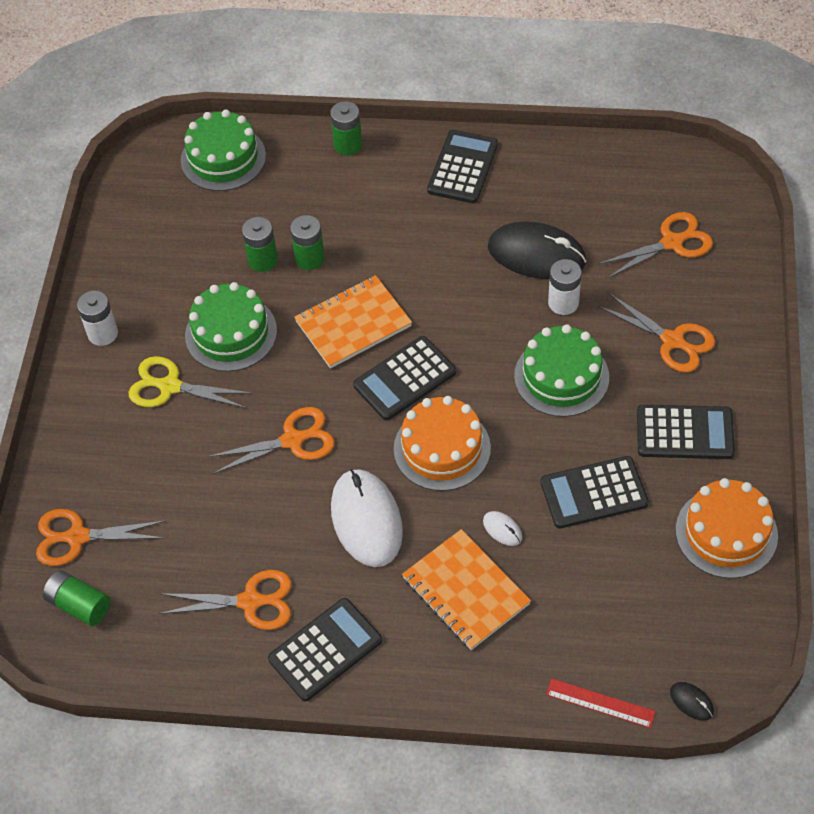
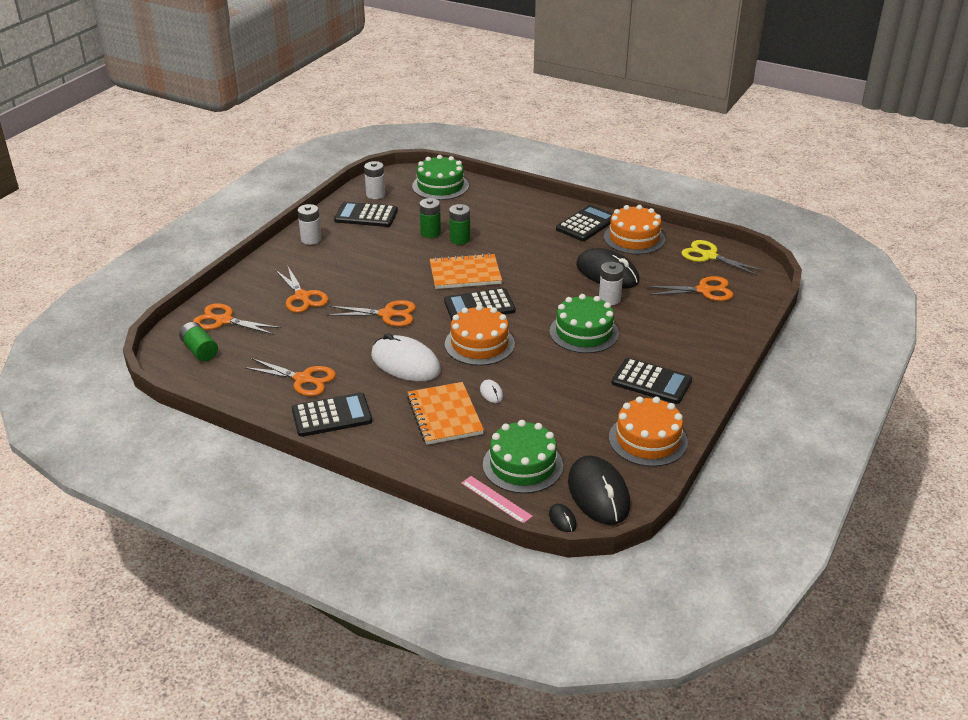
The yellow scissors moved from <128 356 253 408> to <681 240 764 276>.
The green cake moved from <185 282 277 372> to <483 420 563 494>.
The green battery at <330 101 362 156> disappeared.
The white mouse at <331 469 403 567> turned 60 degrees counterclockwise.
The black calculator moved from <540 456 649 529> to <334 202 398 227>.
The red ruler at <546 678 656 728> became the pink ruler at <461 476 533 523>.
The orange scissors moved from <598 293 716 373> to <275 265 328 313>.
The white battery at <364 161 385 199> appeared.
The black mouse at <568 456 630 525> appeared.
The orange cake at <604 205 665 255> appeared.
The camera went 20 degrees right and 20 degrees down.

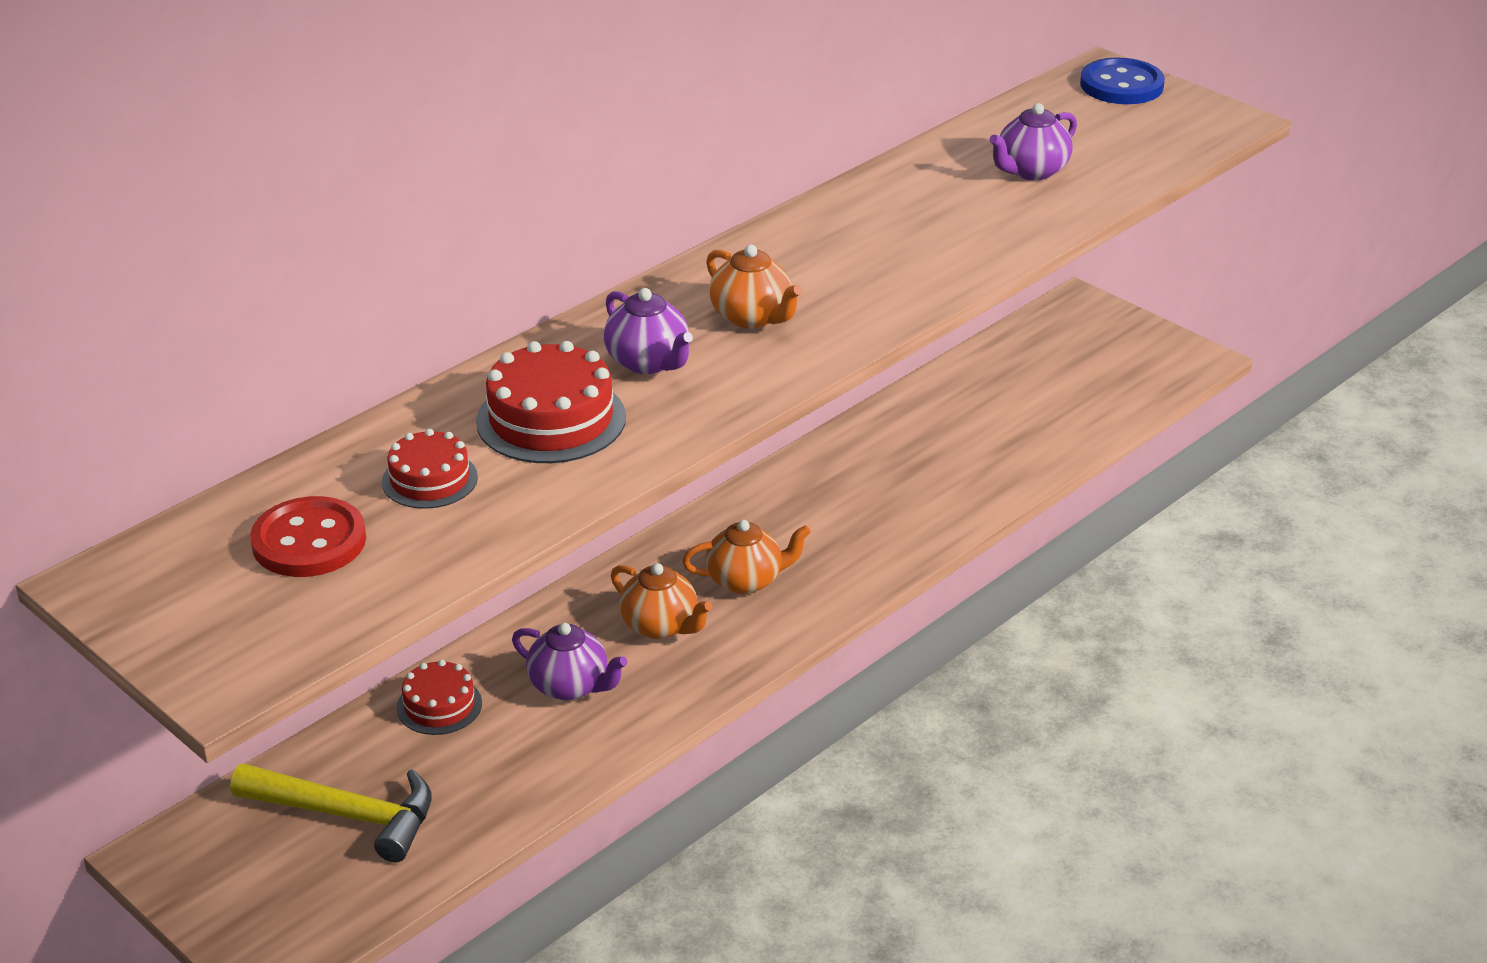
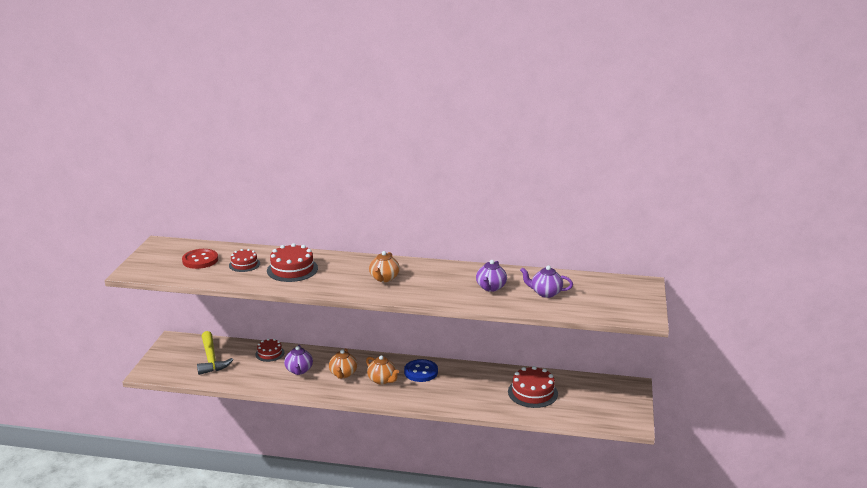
The purple teapot moved from <604 288 693 374> to <476 260 507 292>.
The blue button moved from <1080 58 1165 104> to <404 359 438 382>.
The red cake at <508 366 558 408> appeared.
The camera went 55 degrees right and 10 degrees down.

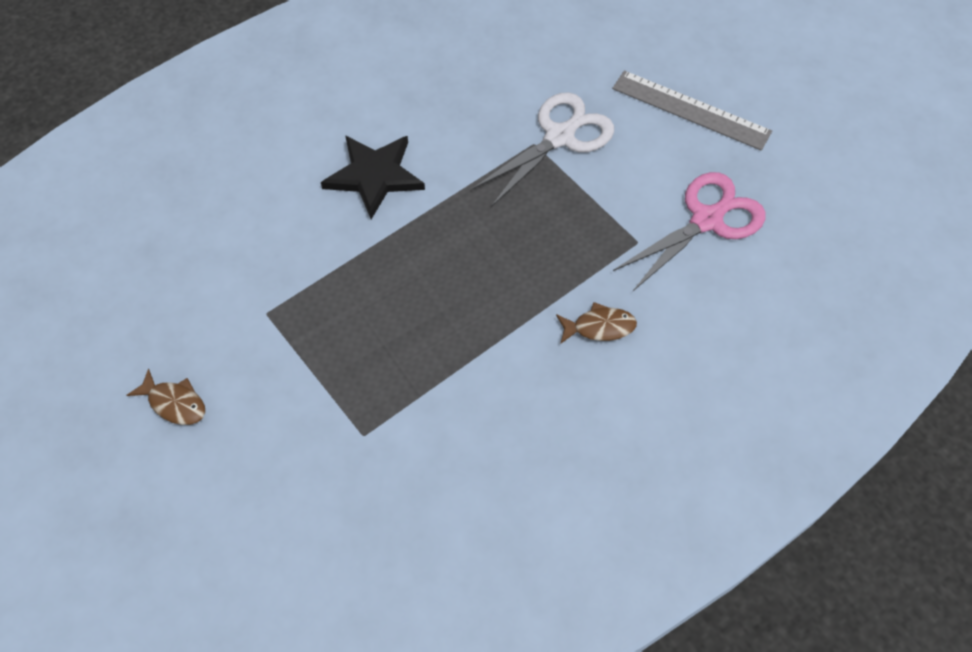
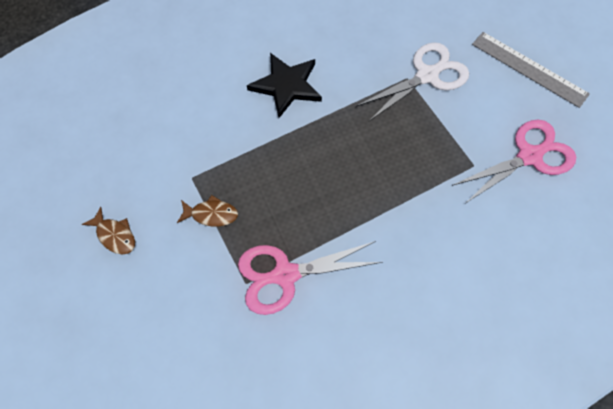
The brown fish moved from <556 302 637 343> to <177 195 238 227>.
The pink scissors at <238 241 383 315> appeared.
The camera went 10 degrees right and 5 degrees up.

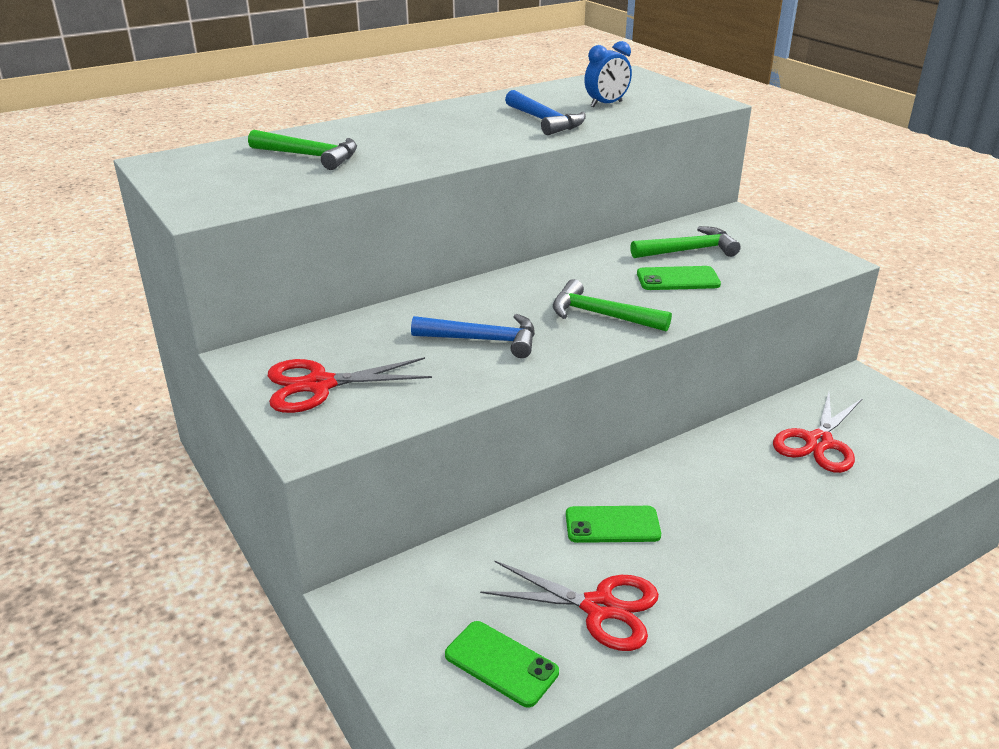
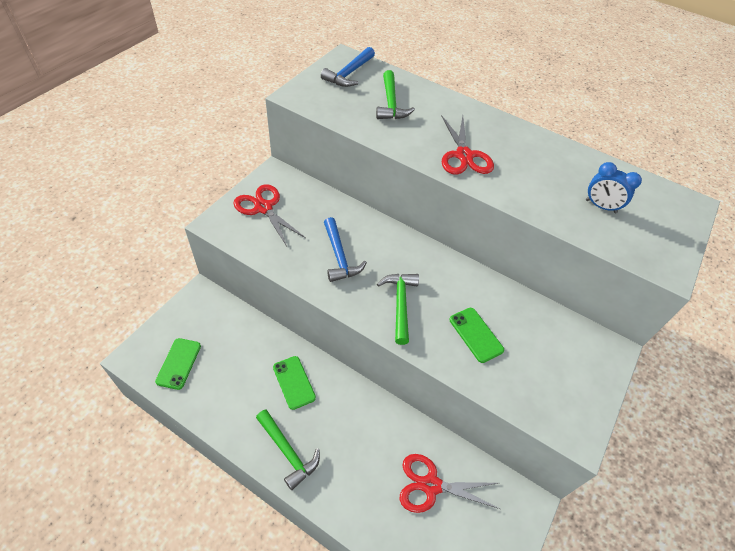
The red scissors moved from <480 561 659 651> to <441 115 494 174>.
The blue hammer moved from <505 90 586 135> to <321 47 375 87>.
The green hammer moved from <630 226 741 258> to <256 409 320 490>.
The camera went 60 degrees right and 20 degrees up.

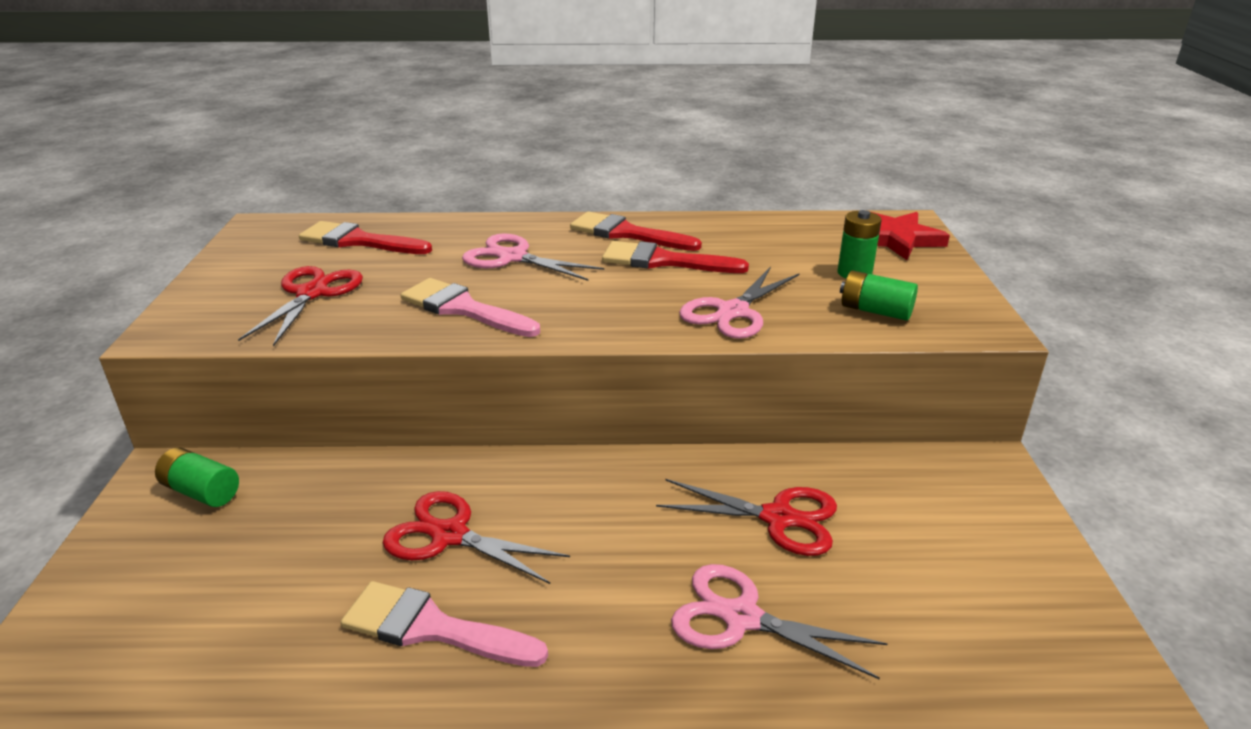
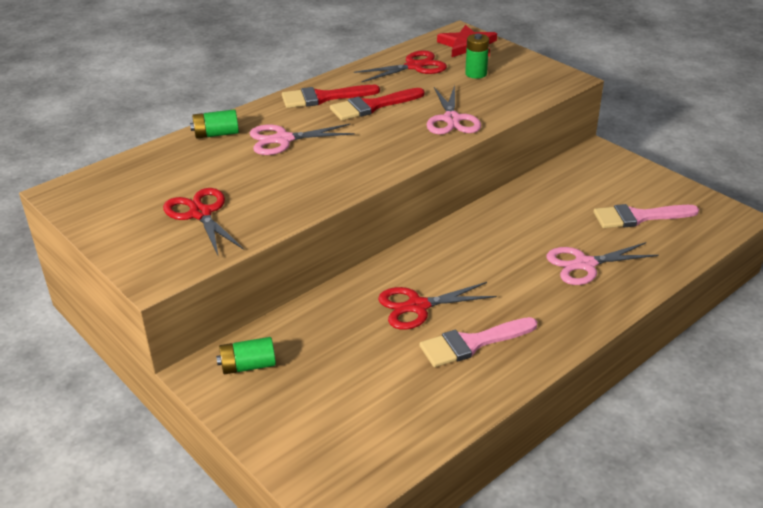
The red brush at <299 221 432 254> disappeared.
The pink brush moved from <400 278 540 337> to <593 204 699 228>.
The red scissors moved from <656 479 837 556> to <354 50 447 82>.
The green battery moved from <840 270 918 321> to <190 109 239 139>.
The camera went 40 degrees left and 5 degrees up.

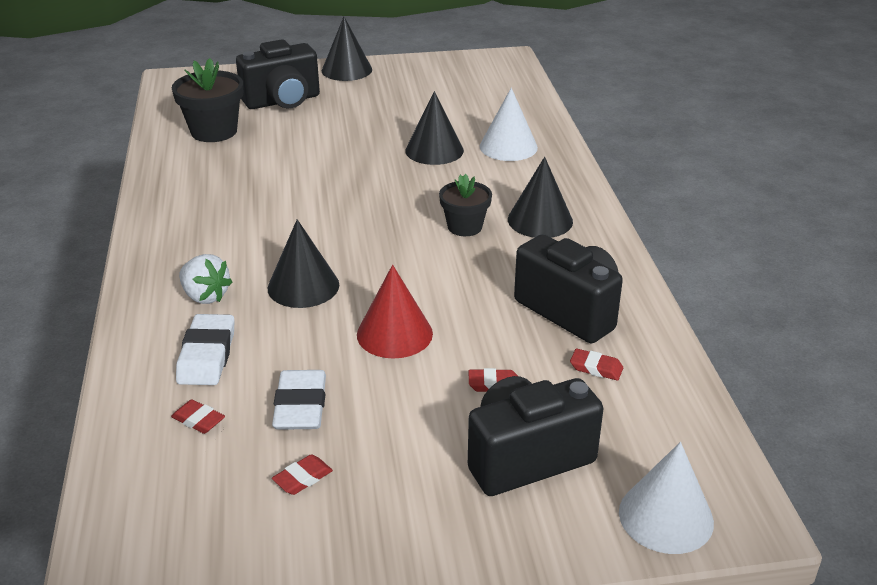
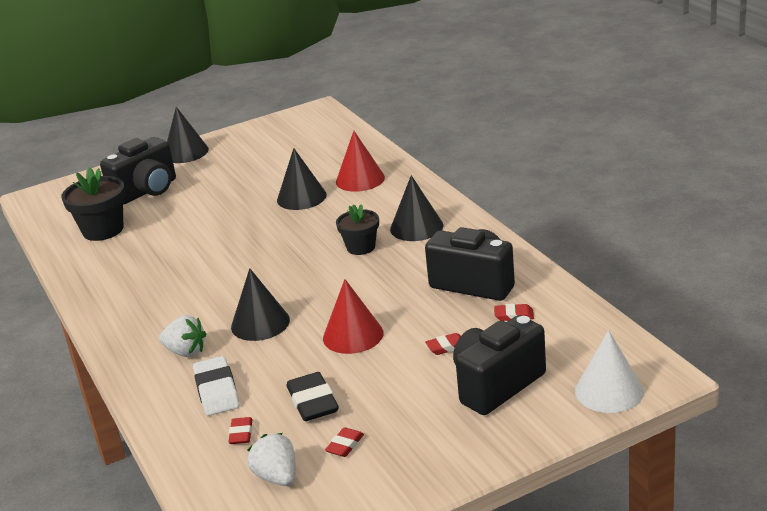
The red eraser at <171 399 225 434> turned 75 degrees clockwise.
The white eraser at <272 370 326 430> became the black eraser at <287 372 339 421>.
The white cone at <480 88 538 161> became the red cone at <336 131 385 192>.
The white strawberry at <247 433 296 486> appeared.
The camera went 15 degrees left and 5 degrees down.

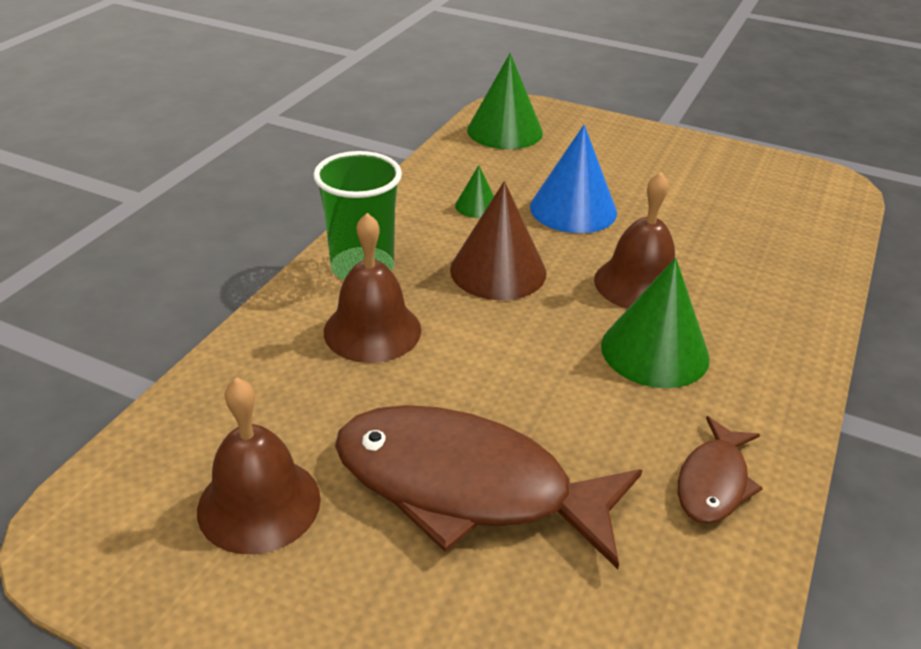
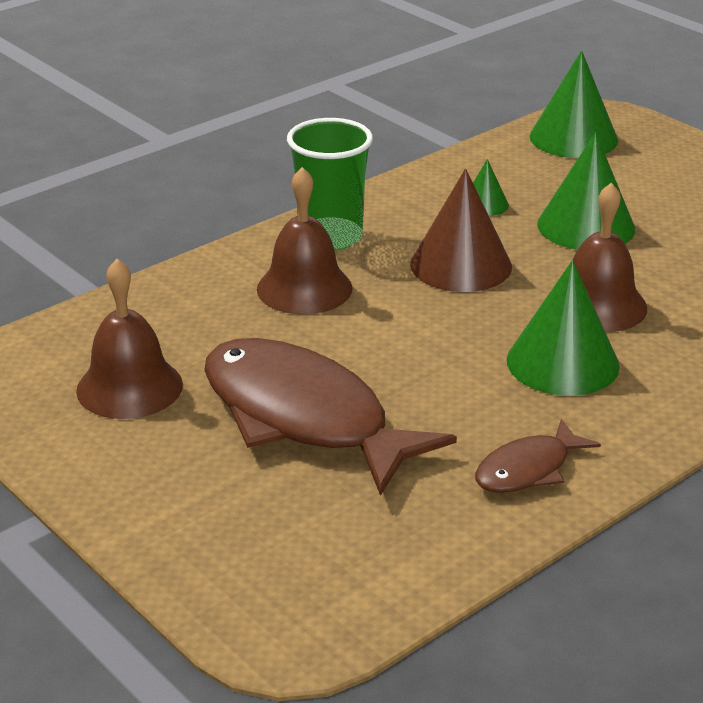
The blue cone at <530 125 617 233> became the green cone at <537 132 635 250>.
The camera went 25 degrees right and 5 degrees down.

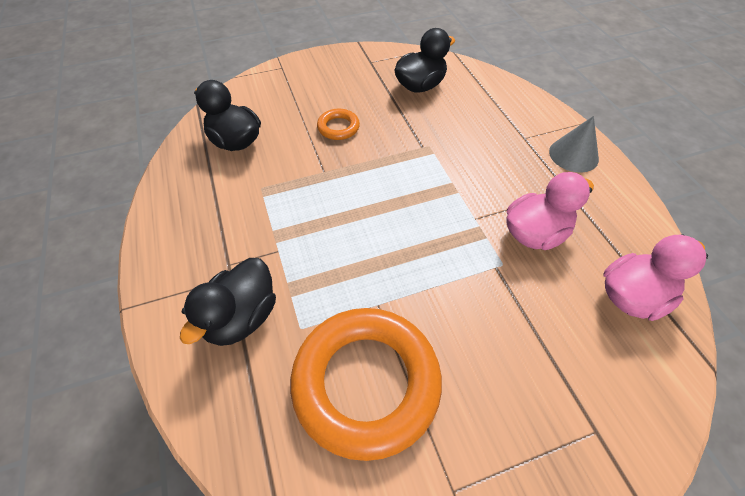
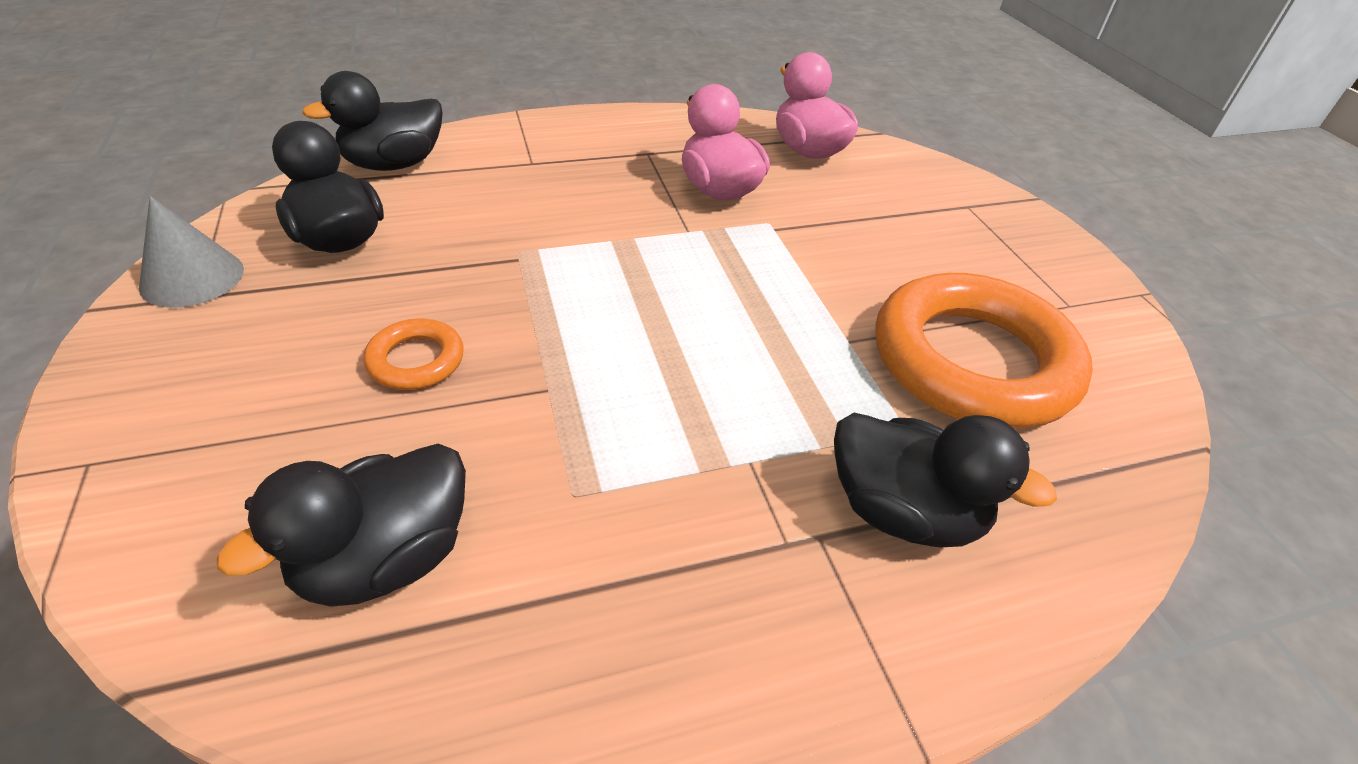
The grey cone moved from <549 116 599 173> to <139 196 244 308>.
The black duck at <302 71 443 171> appeared.
The camera went 90 degrees left and 10 degrees down.

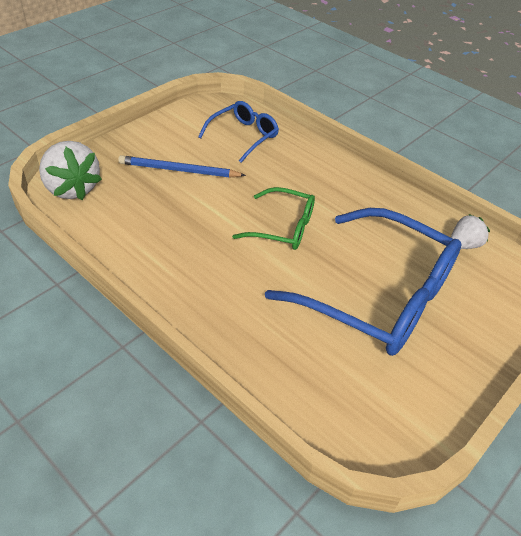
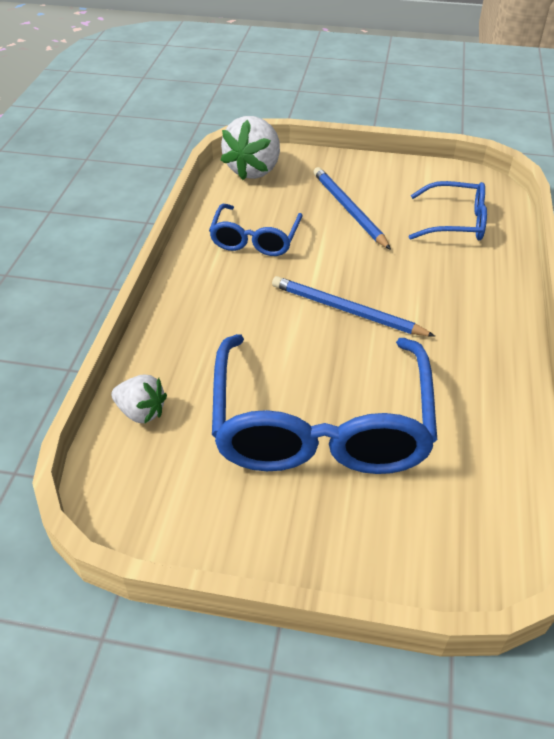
The green glasses at <232 187 315 250> was replaced by the blue pencil at <272 276 435 336>.
The white strawberry moved from <451 214 490 249> to <111 374 167 423>.
The blue glasses at <209 204 303 256> appeared.
The camera went 60 degrees right and 0 degrees up.

